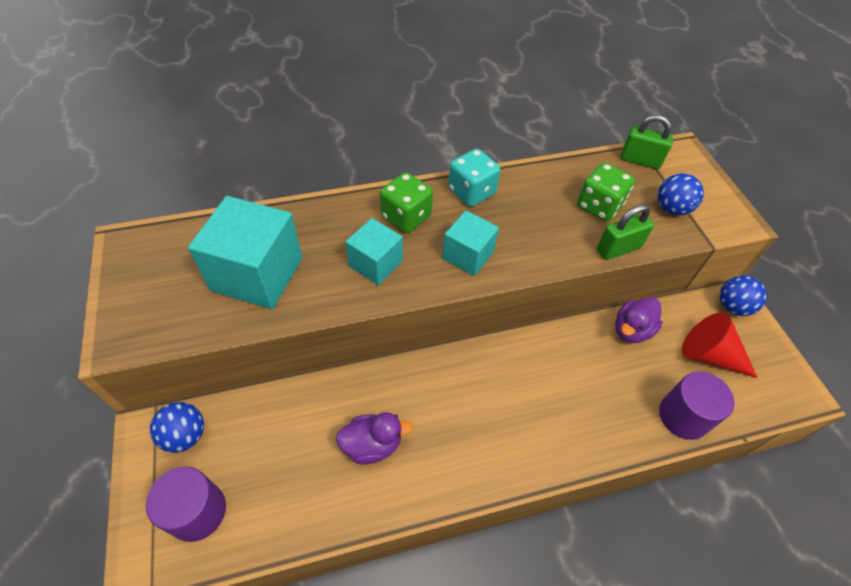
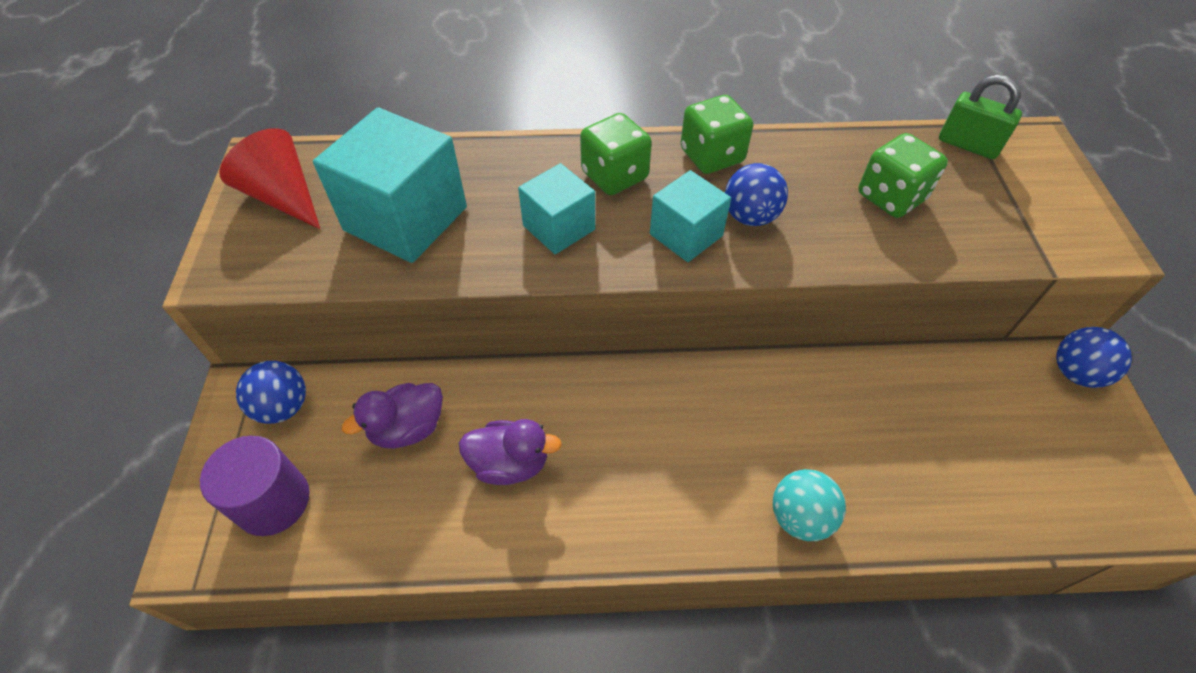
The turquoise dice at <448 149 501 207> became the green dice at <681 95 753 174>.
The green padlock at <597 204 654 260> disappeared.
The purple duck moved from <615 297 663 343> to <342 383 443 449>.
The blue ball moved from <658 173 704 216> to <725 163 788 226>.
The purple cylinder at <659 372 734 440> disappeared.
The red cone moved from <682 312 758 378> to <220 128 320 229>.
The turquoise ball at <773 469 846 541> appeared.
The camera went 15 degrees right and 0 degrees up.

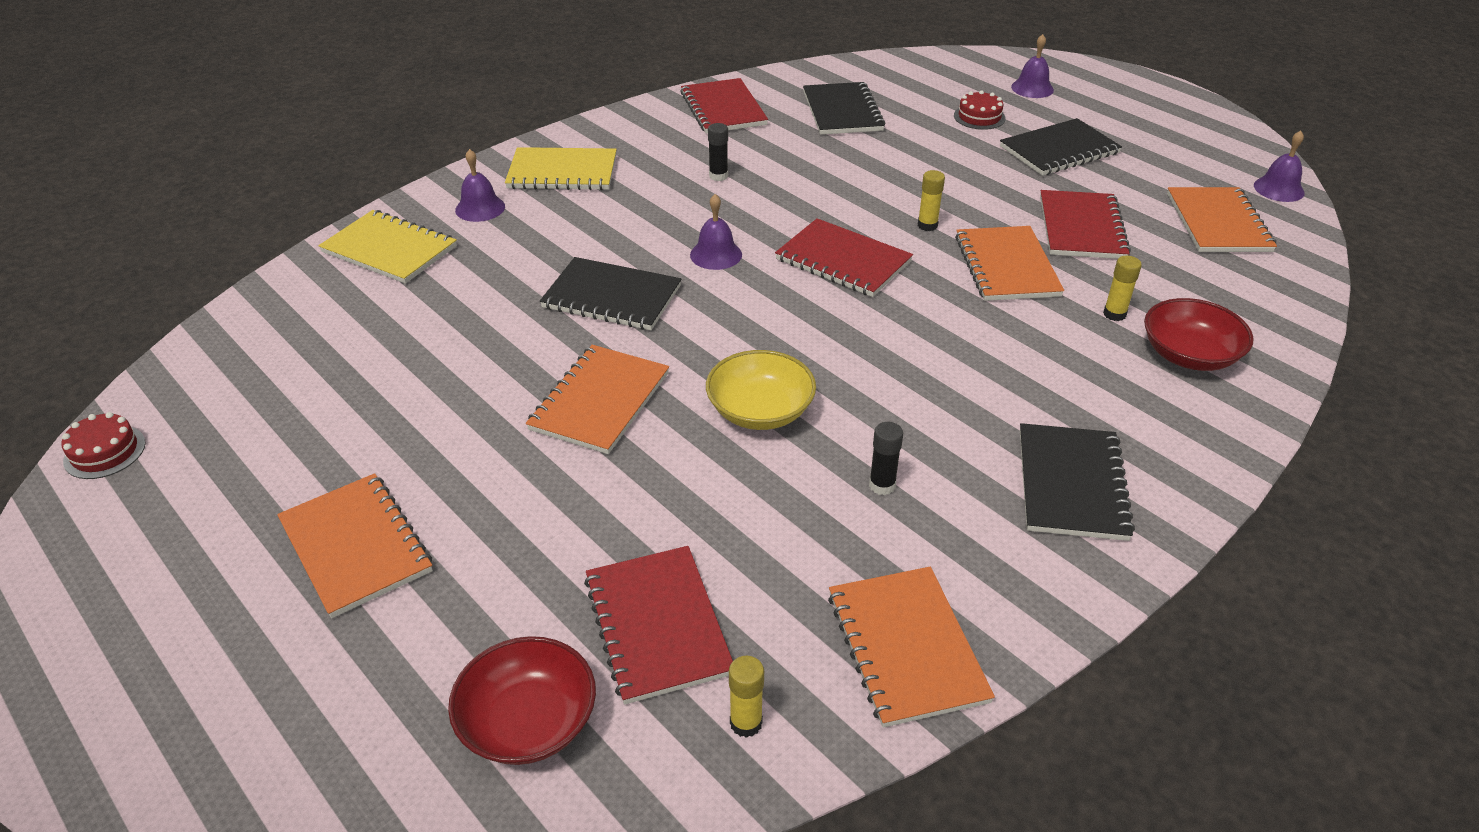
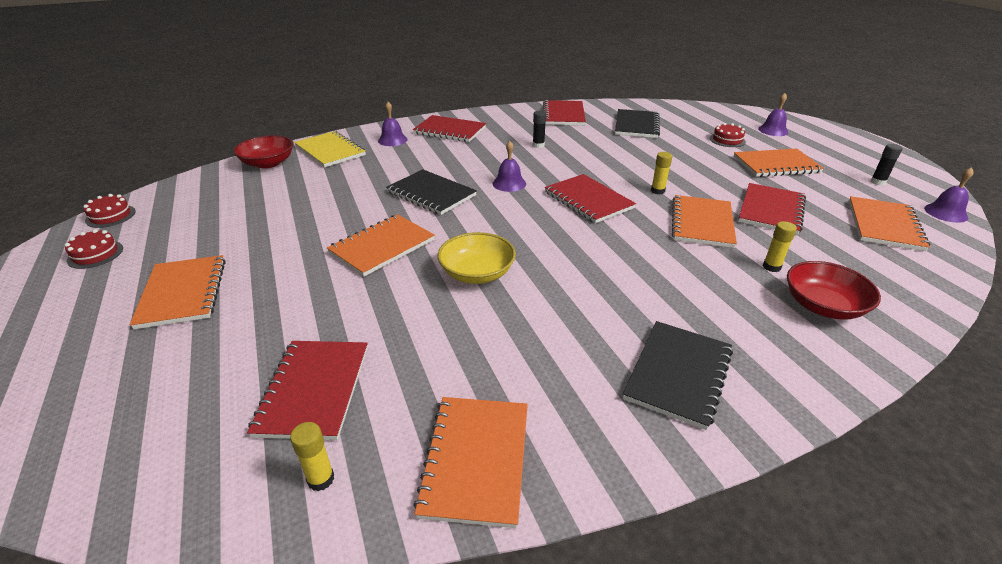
The red bowl moved from <448 636 596 765> to <233 135 293 168>.
The yellow notebook at <505 147 617 190> became the red notebook at <413 115 486 142>.
The black glue stick moved from <869 422 903 495> to <870 144 903 186>.
The black notebook at <1000 118 1122 176> became the orange notebook at <734 149 824 177>.
The red cake at <65 229 123 269> appeared.
The camera went 20 degrees right and 5 degrees down.

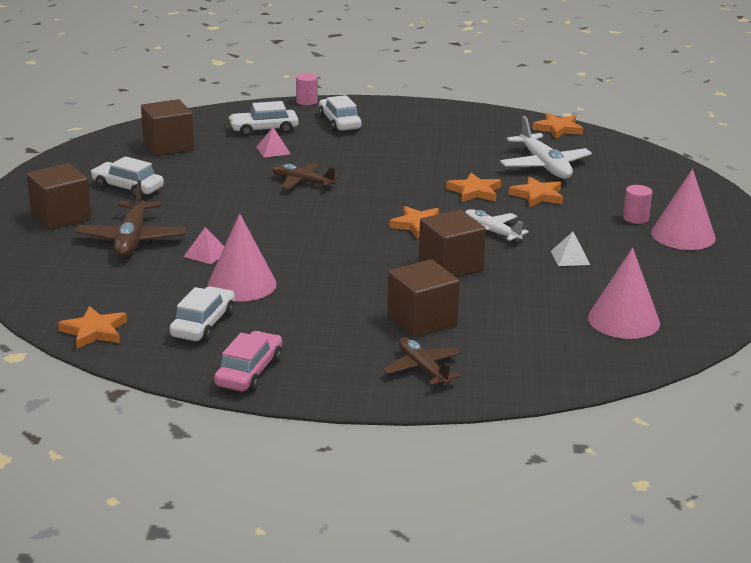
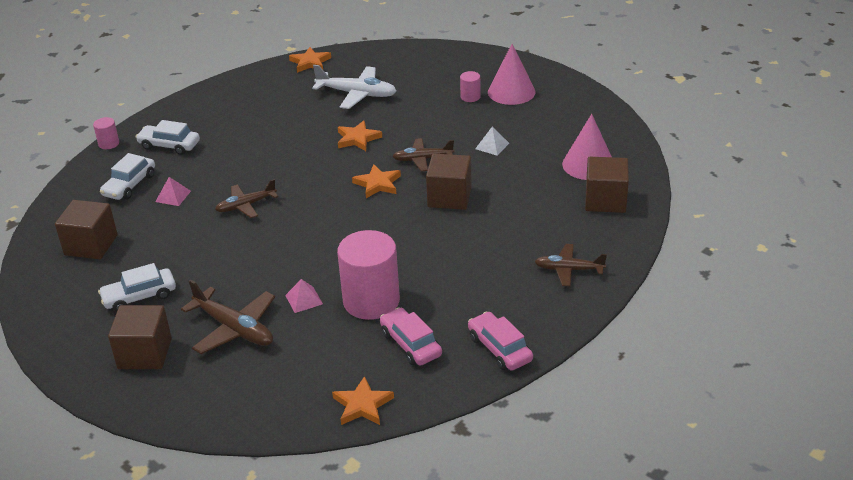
The white car at <169 287 235 342> became the pink car at <380 307 442 366>.
The pink cone at <207 214 277 301> was replaced by the pink cylinder at <337 230 400 320>.
The brown cube moved from <387 259 460 338> to <585 157 629 213>.
The white plane at <465 209 529 242> became the brown plane at <393 138 454 171>.
The orange star at <508 176 563 207> disappeared.
The camera went 50 degrees left and 10 degrees up.

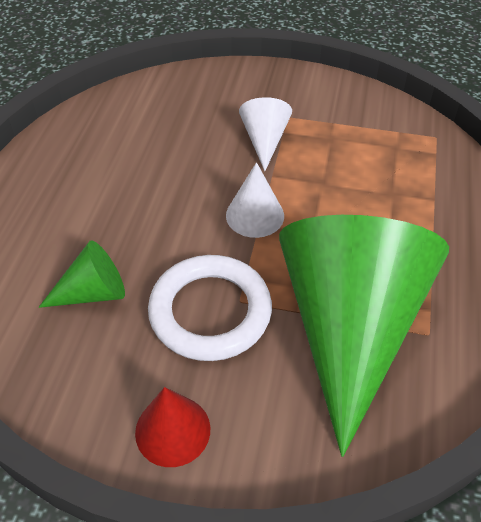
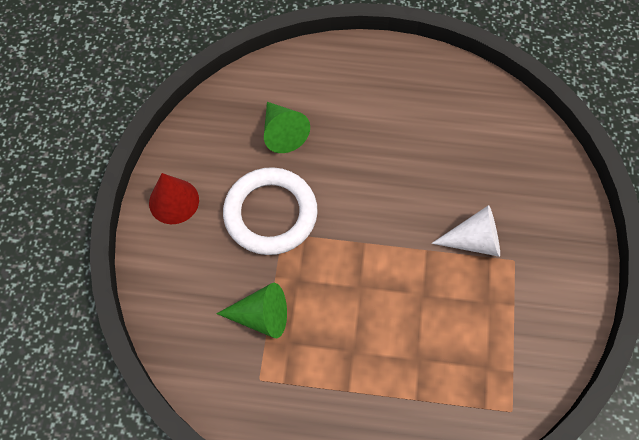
The white cone at <226 162 284 238> disappeared.
The green cone at <279 215 449 457> changed to 0.42 times the size.
The camera went 85 degrees right and 15 degrees up.

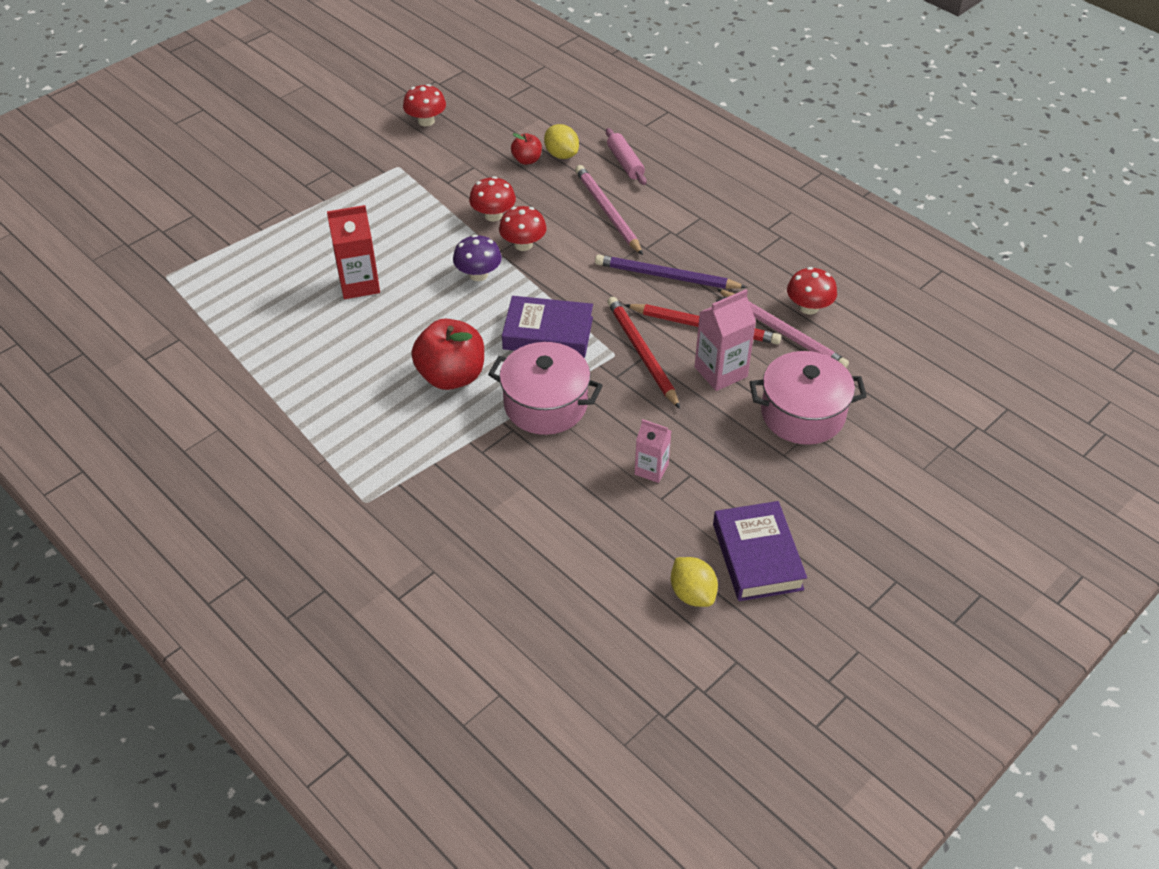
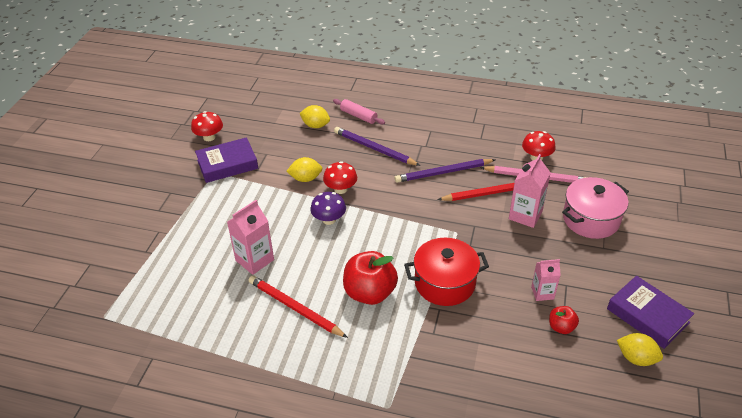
The red carton at <327 205 380 299> became the pink carton at <227 200 274 275>.
The red mushroom at <469 176 516 222> was replaced by the yellow lemon at <286 157 322 182>.
The pink pot at <488 342 603 435> became the red pot at <404 238 489 306>.
The purple book moved from <502 296 593 358> to <195 137 258 183>.
The red apple moved from <511 133 542 165> to <549 306 579 334>.
The pink pencil at <575 165 643 255> became the purple pencil at <334 127 421 166>.
The red pencil moved from <607 297 680 409> to <249 275 348 338>.
The camera went 30 degrees left and 5 degrees down.

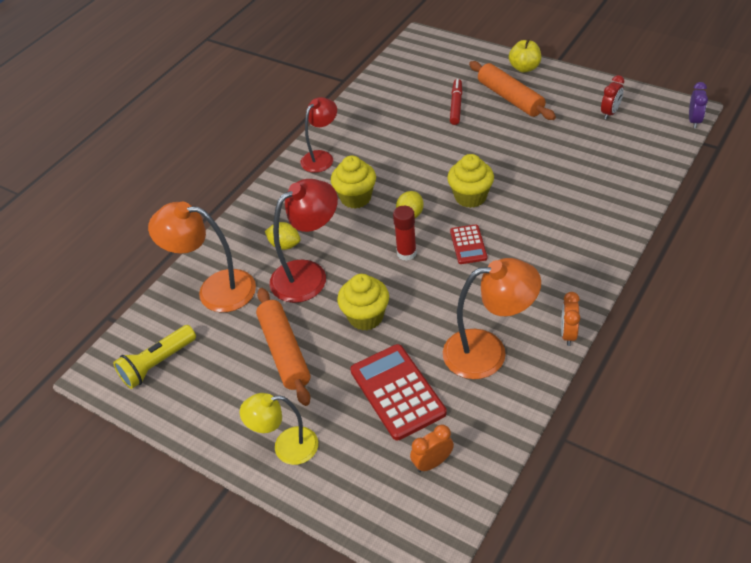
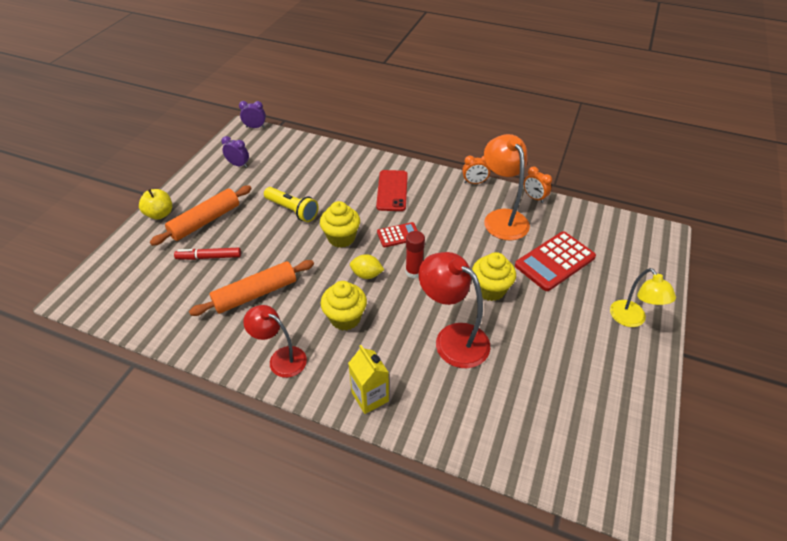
The yellow flashlight moved from <113 325 196 389> to <264 187 319 222>.
The orange lamp at <148 202 256 312> disappeared.
The orange rolling pin moved from <256 288 310 406> to <189 260 314 316>.
The yellow lemon at <265 222 300 250> disappeared.
The orange clock moved from <410 425 454 472> to <524 166 552 203>.
The red clock at <601 75 624 119> became the purple clock at <221 136 249 168>.
The yellow carton at <348 345 389 414> appeared.
The red phone at <376 170 408 211> appeared.
The camera went 105 degrees left and 0 degrees up.

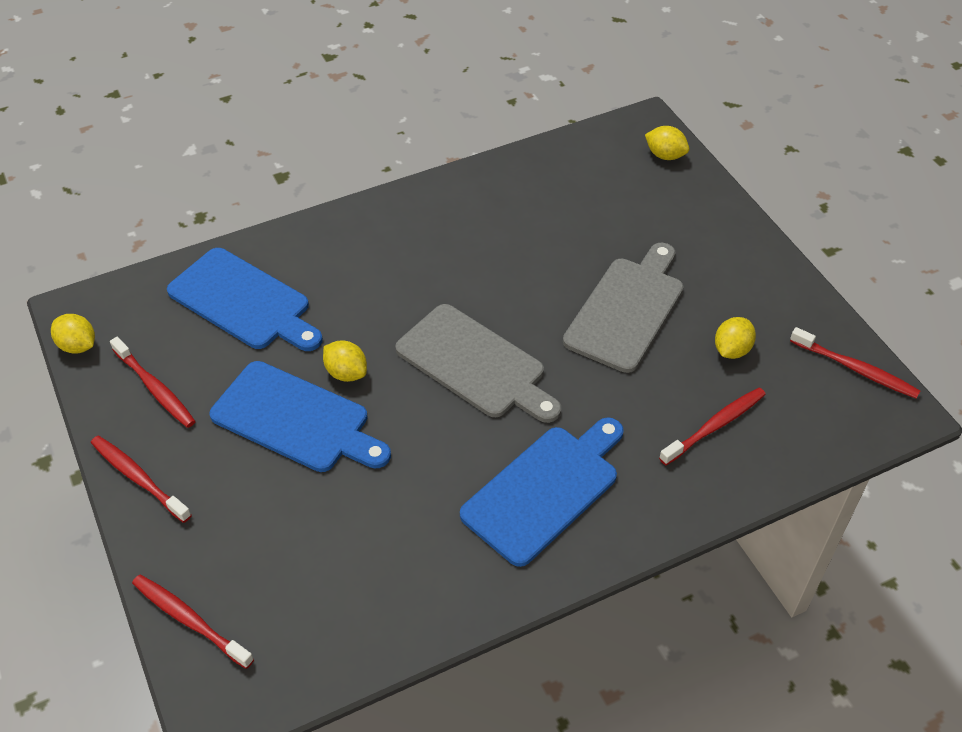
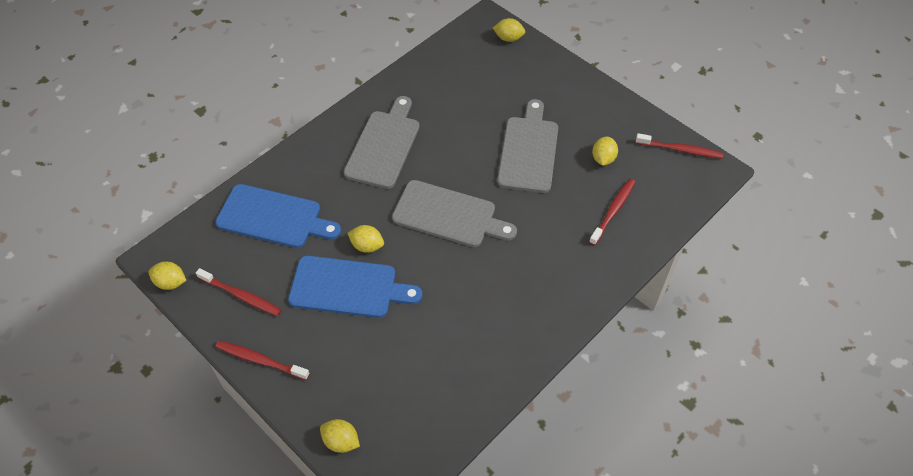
The red toothbrush at <132 574 254 669> was replaced by the yellow lemon at <320 419 360 453>.
The blue cutting board at <460 417 624 567> disappeared.
The grey cutting board at <344 96 419 189> appeared.
The camera went 20 degrees left and 5 degrees up.

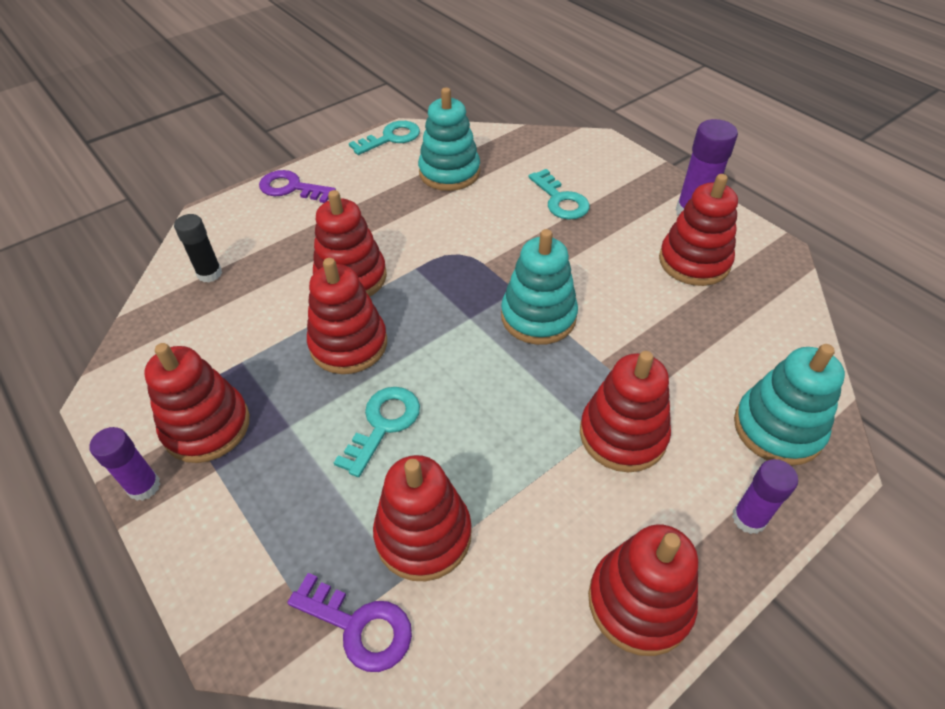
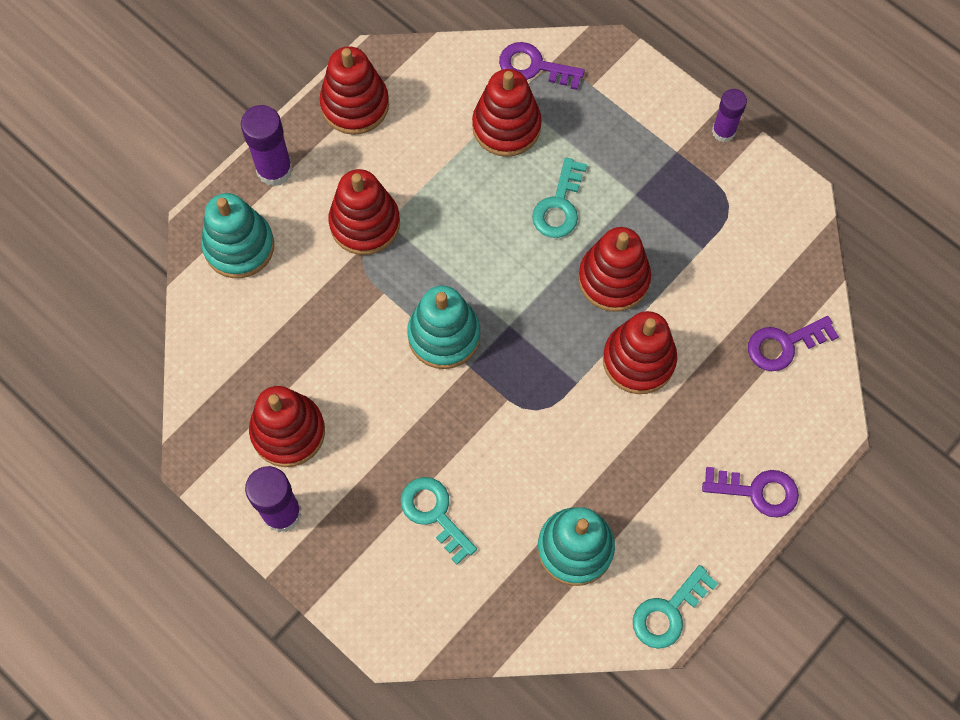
The red stacking toy at <144 343 250 463> disappeared.
The black glue stick at <174 214 222 283> was replaced by the purple key at <748 316 839 371>.
The purple glue stick at <732 459 798 534> changed to 1.52 times the size.
The camera went 170 degrees right and 20 degrees up.

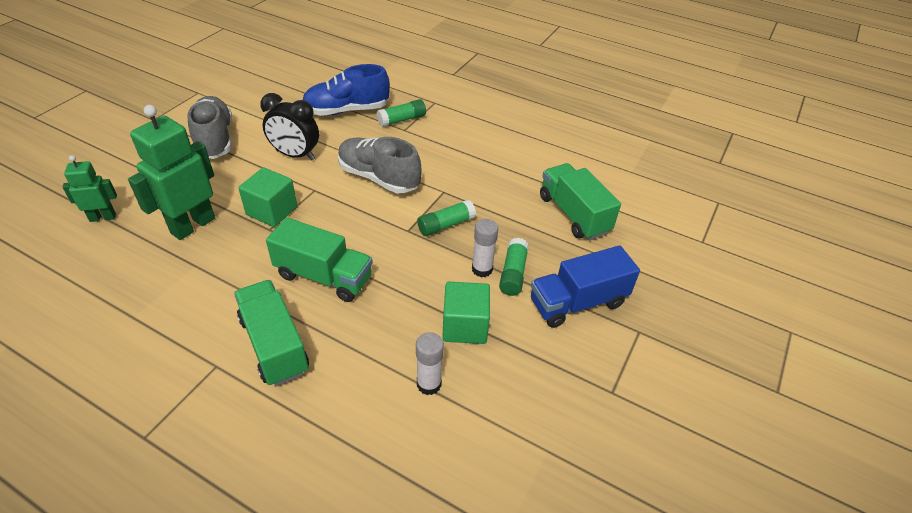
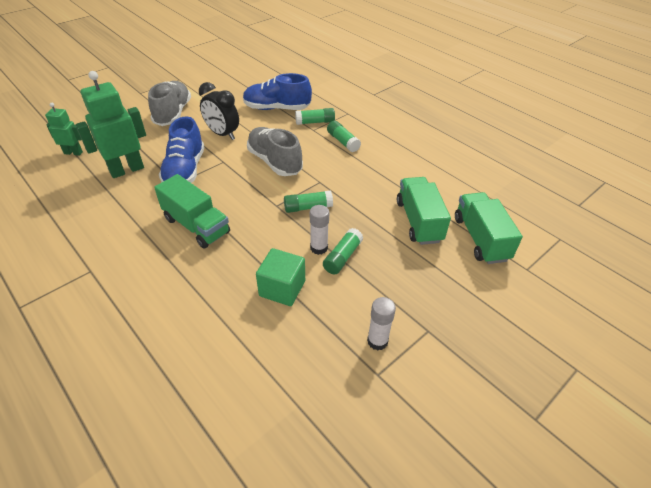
The green truck moved from <234 280 309 386> to <455 192 523 264>.
The green cube at <238 167 297 227> was replaced by the blue shoe at <159 116 204 183>.
The white glue stick moved from <416 332 444 395> to <367 297 396 350>.
The blue truck at <531 245 640 328> disappeared.
The green glue stick at <327 121 361 152> appeared.
The camera went 20 degrees right and 0 degrees up.

